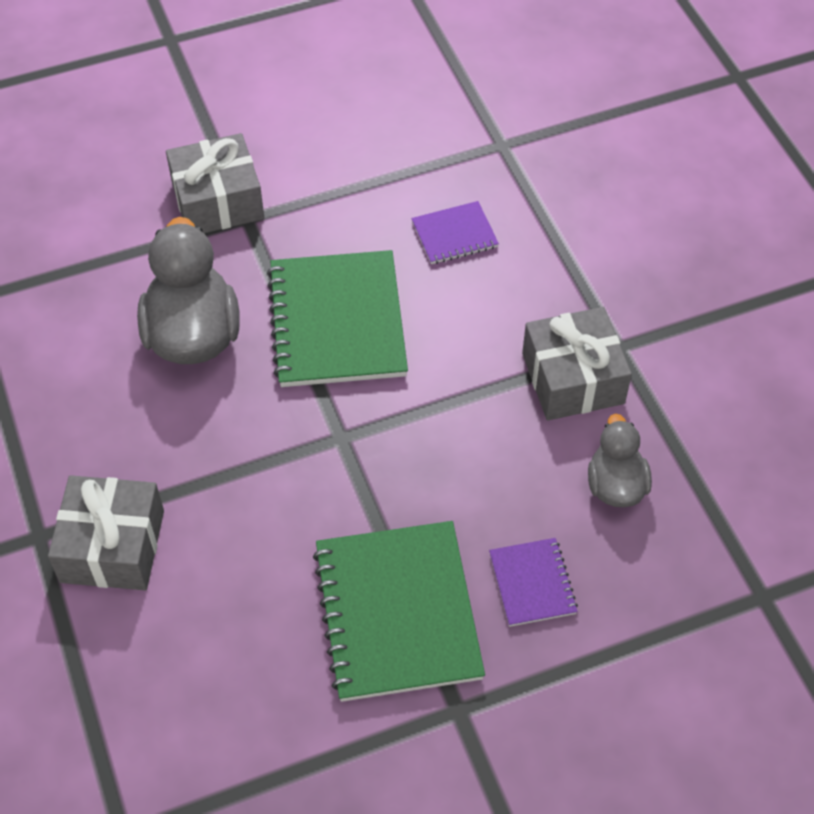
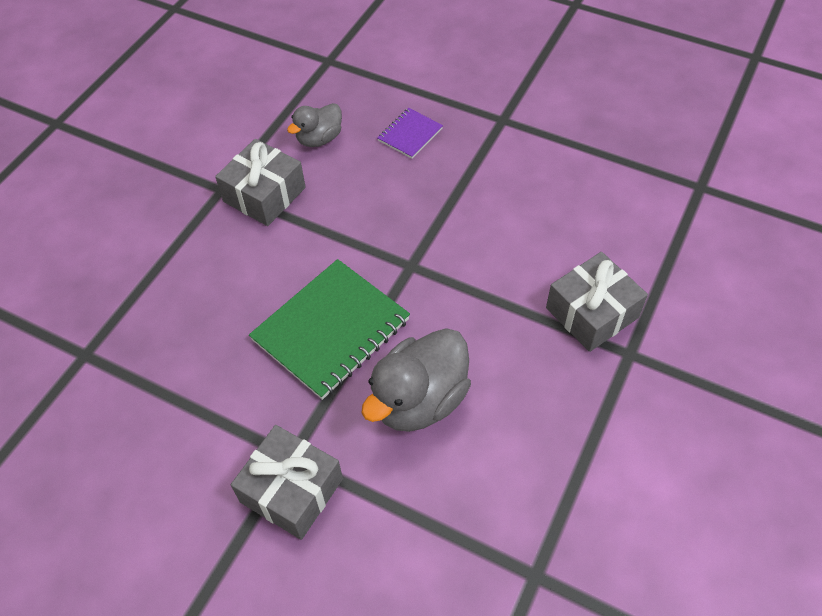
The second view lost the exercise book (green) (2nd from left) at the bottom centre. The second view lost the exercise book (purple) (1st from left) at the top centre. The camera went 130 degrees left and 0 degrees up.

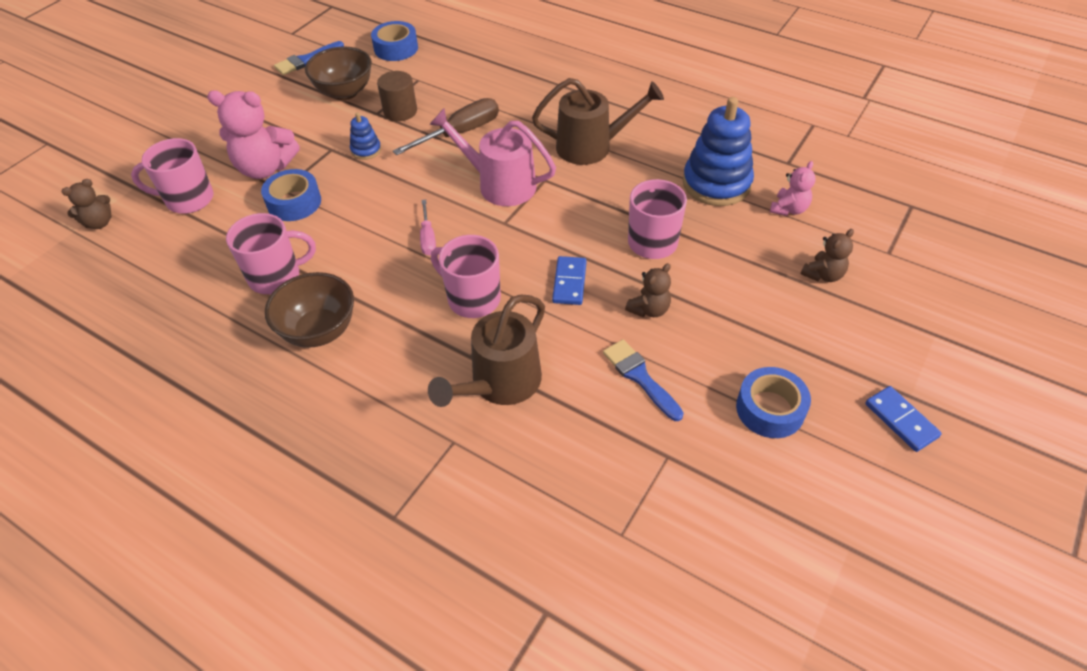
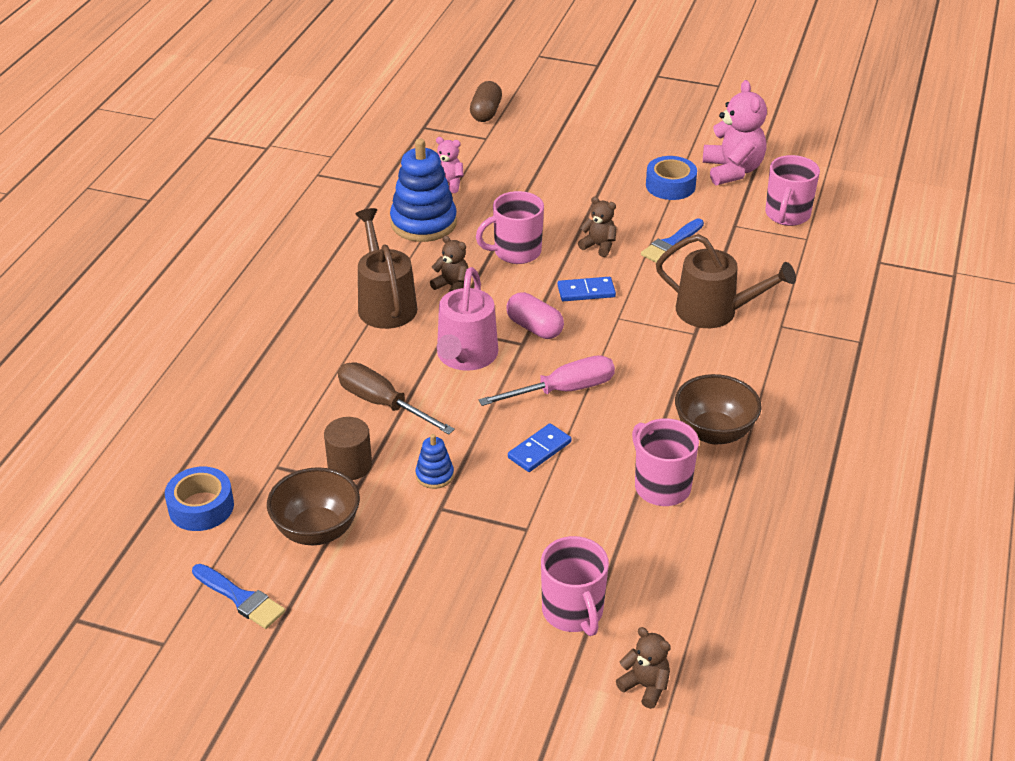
The second view lost the tape (blue) (1st from left) at the top left. The second view gained the pill shape (brown) at the top centre. The second view gained the pill shape (rosy) at the centre. The stuffed bear (rosy) (1st from left in the first image) ended up elsewhere, having gone from the top left to the top right. The coffee mug (rosy) (3rd from left in the first image) ended up elsewhere, having gone from the centre to the top right. The stuffed bear (brown) (3rd from left in the first image) ended up elsewhere, having gone from the middle right to the centre. The domino piece (blue) (2nd from left in the first image) ended up elsewhere, having gone from the middle right to the centre. The size of the hand screwdriver (rosy) at the centre changed by a factor of 1.75. The camera went 105 degrees left and 10 degrees down.

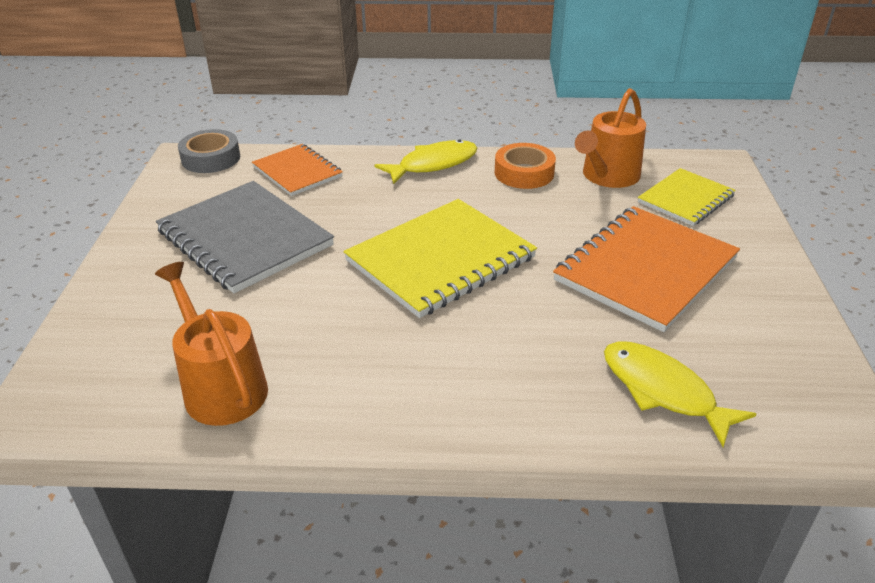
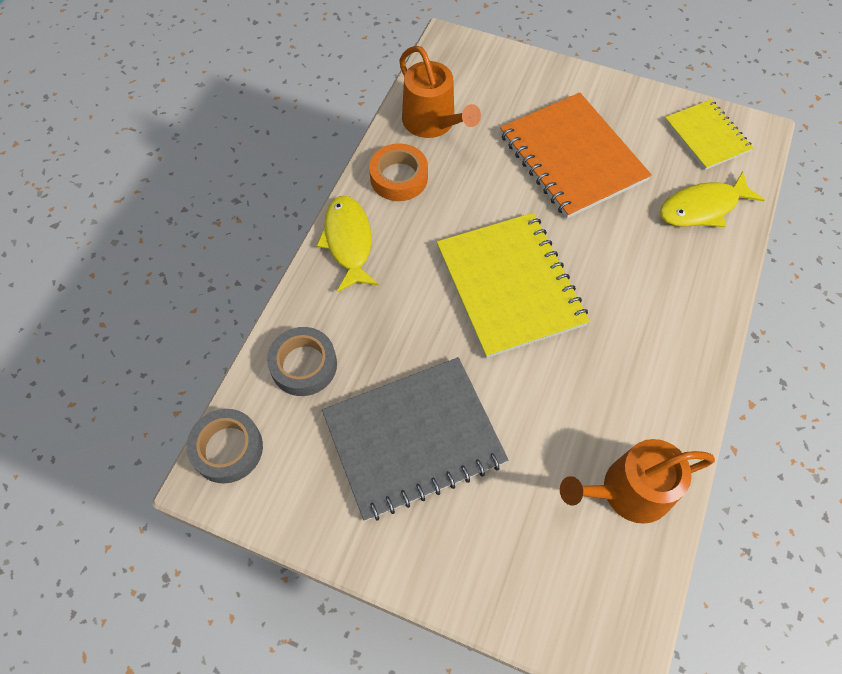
The exercise book (yellow) (2nd from left) ended up elsewhere, having gone from the middle right to the top right. Where the exercise book (bright orange) (1st from left) stood at the top centre, the tape (ash-grey) (2nd from left) came to stand at the centre. The camera went 70 degrees left and 25 degrees up.

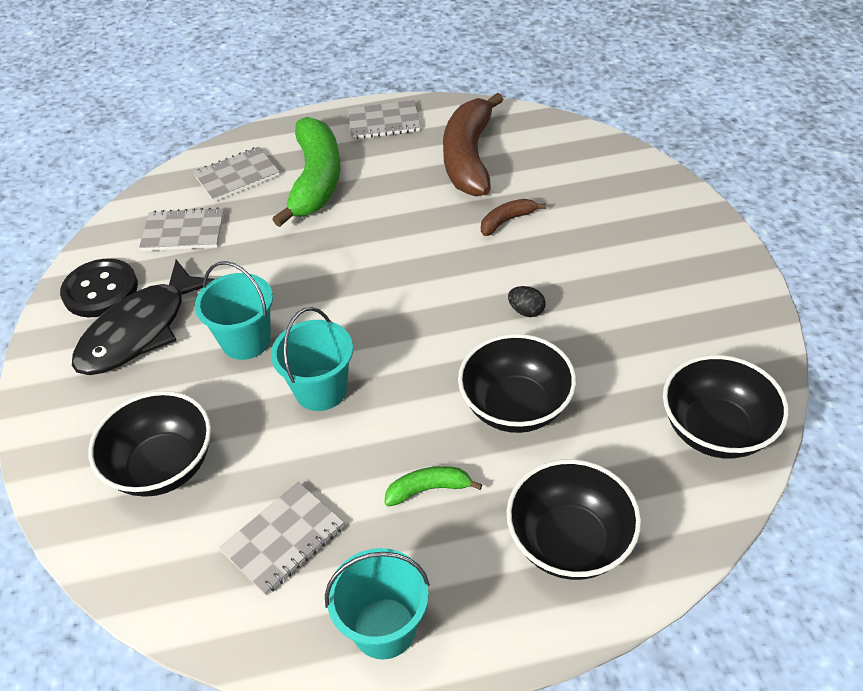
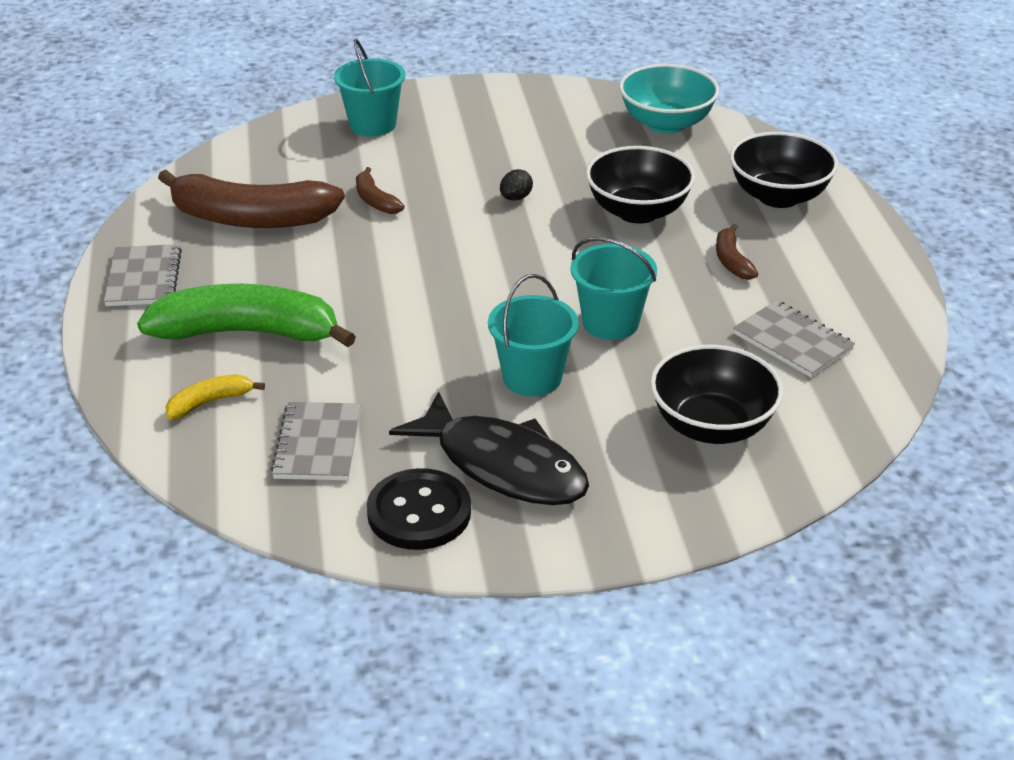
The pail (turquoise) (3rd from left in the first image) ended up elsewhere, having gone from the bottom centre to the top centre. Where the exercise book (ash-grey) (2nd from left) stood at the top left, the banana fruit (yellow) came to stand at the middle left. What was the banana fruit (green) (2nd from left) at the bottom centre turned into the banana fruit (brown) (3rd from left) at the top right. What was the deep dish (black) (4th from left) at the middle right turned into the deep dish (turquoise) at the top centre. The camera went 90 degrees left and 10 degrees down.

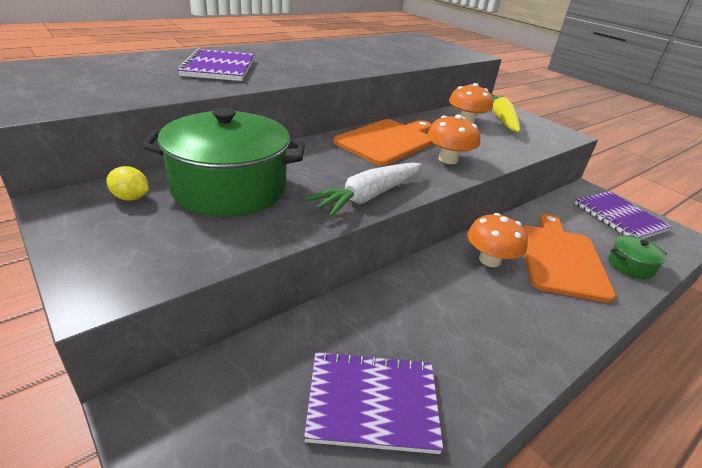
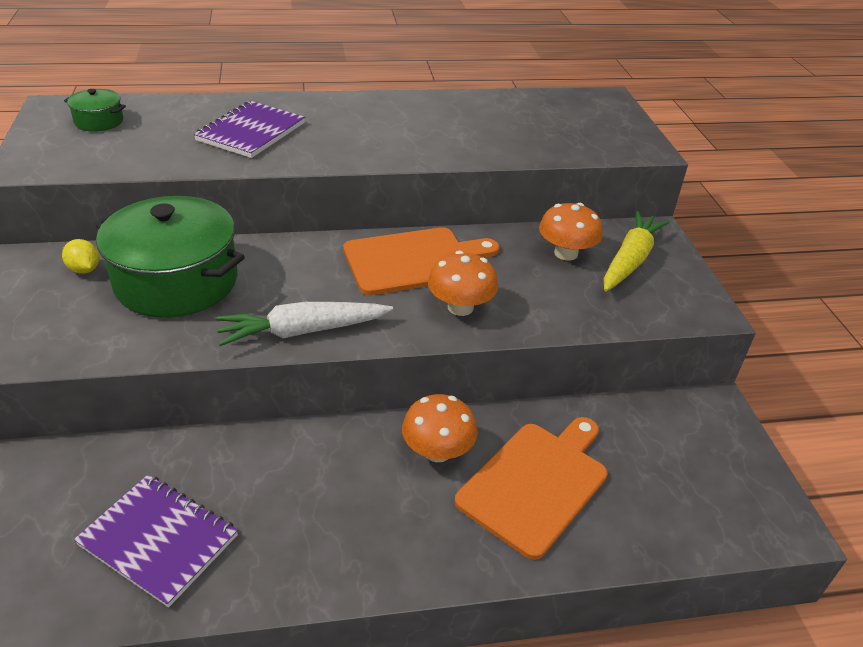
The second view lost the exercise book (purple) (3rd from left) at the middle right. The stockpot (green) (2nd from left in the first image) ended up elsewhere, having gone from the middle right to the top left. The camera went 30 degrees right and 5 degrees up.

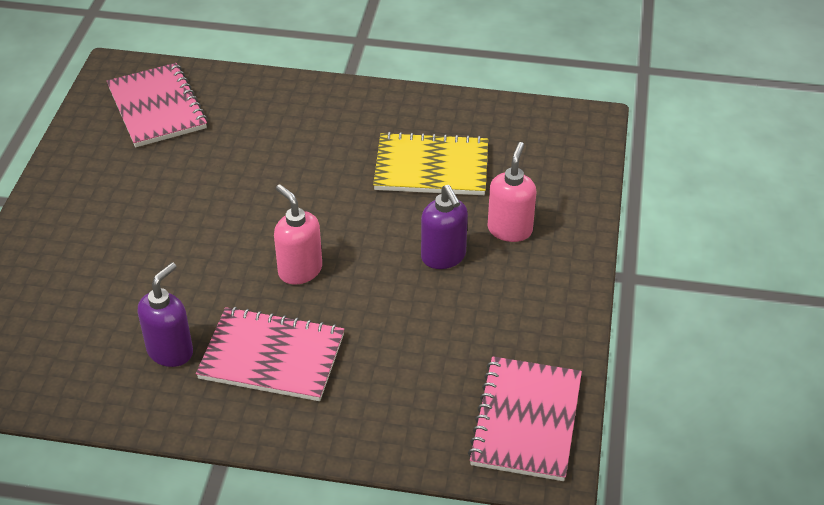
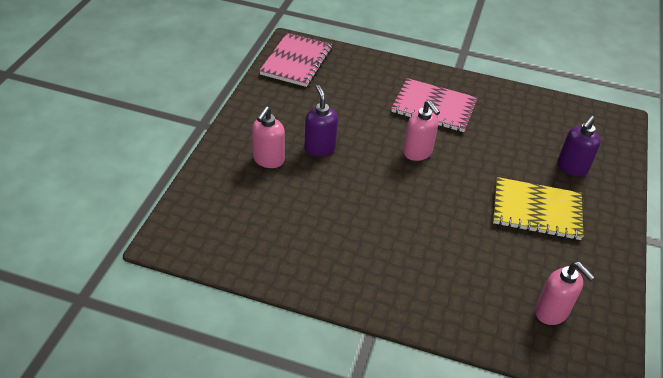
The soap dispenser (purple) (1st from left in the first image) ended up elsewhere, having gone from the middle left to the middle right. The exercise book (yellow) ended up elsewhere, having gone from the top centre to the middle right. Where the exercise book (rosy) (1st from left) stood at the top left, the soap dispenser (rosy) (3rd from left) came to stand at the bottom right. The camera went 175 degrees left and 0 degrees up.

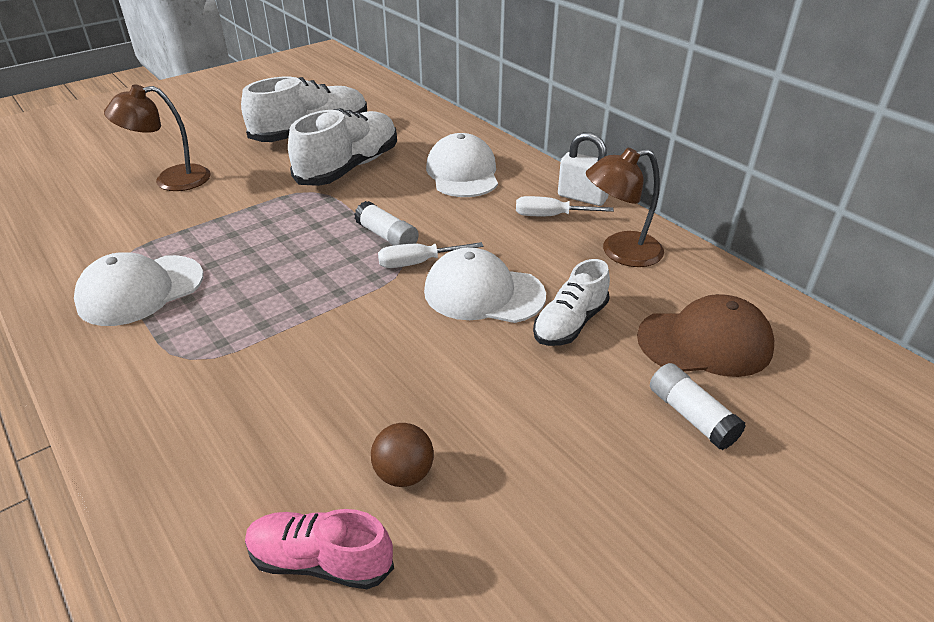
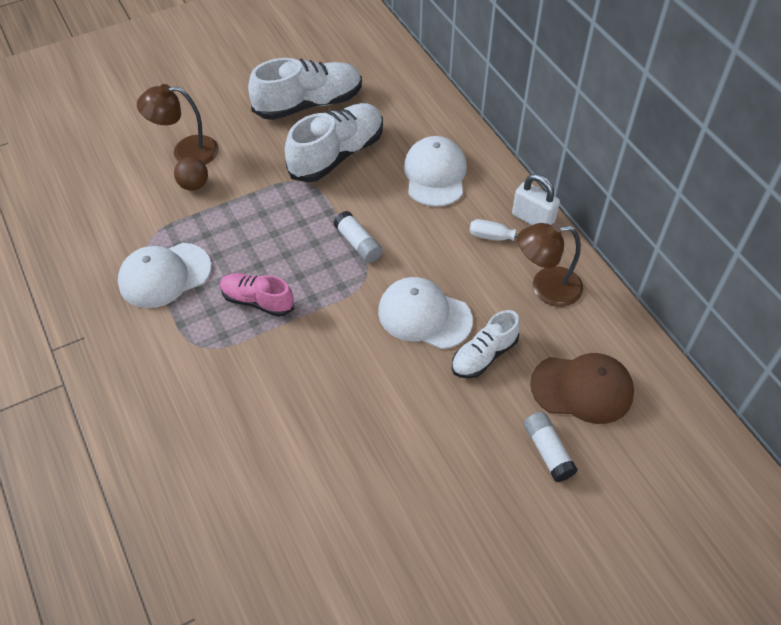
The second view lost the hand screwdriver (pure white) (1st from left) at the centre. The shoe (rosy) ended up elsewhere, having gone from the bottom centre to the middle left. The play ball (brown) ended up elsewhere, having gone from the bottom centre to the top left. The camera went 10 degrees right and 15 degrees up.

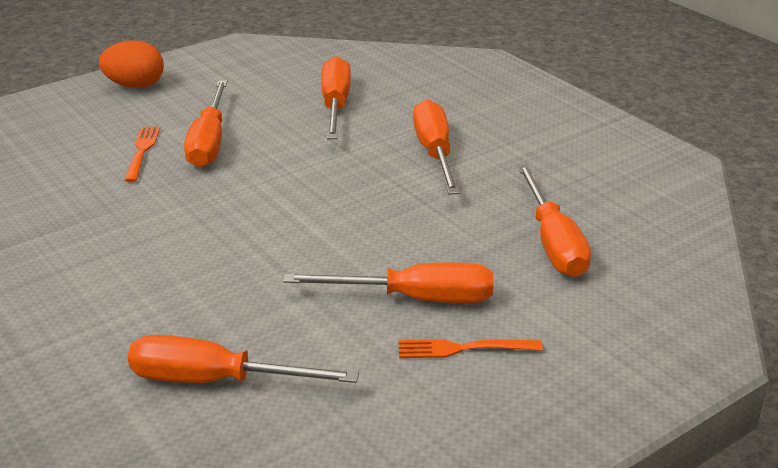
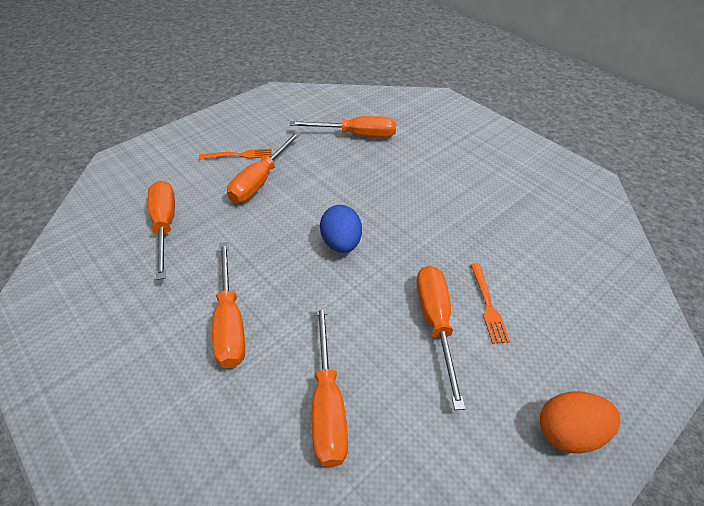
The second view gained the egg shape (blue) at the centre. The hand screwdriver (bright orange) (4th from left in the first image) at the centre ended up facing another way, 60 degrees counterclockwise from before. The camera went 175 degrees right and 15 degrees up.

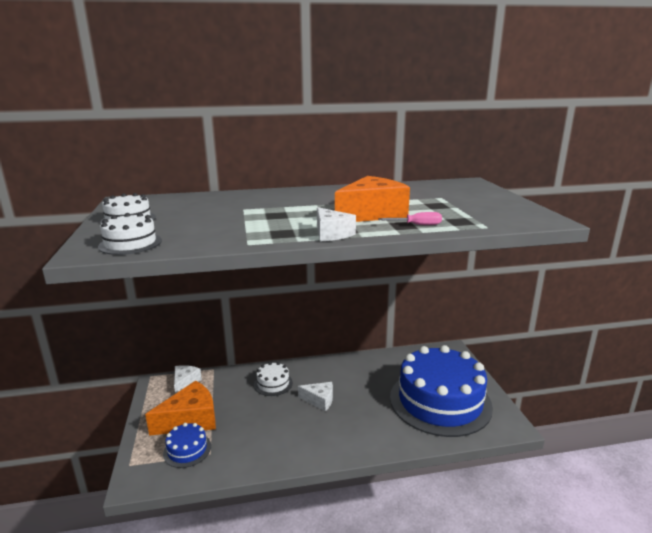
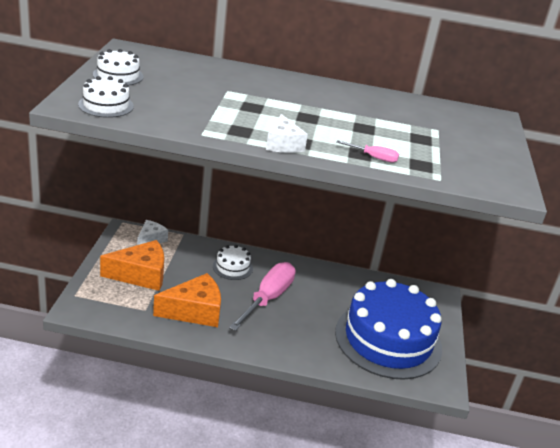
The second view lost the gateau (blue) (1st from left) at the bottom left. The cheese wedge (bright orange) (2nd from left) ended up elsewhere, having gone from the centre to the bottom centre. Where the cheese wedge (pure white) (2nd from left) stood at the bottom centre, the hand screwdriver (rosy) (1st from left) came to stand at the centre. The camera went 15 degrees right and 10 degrees up.

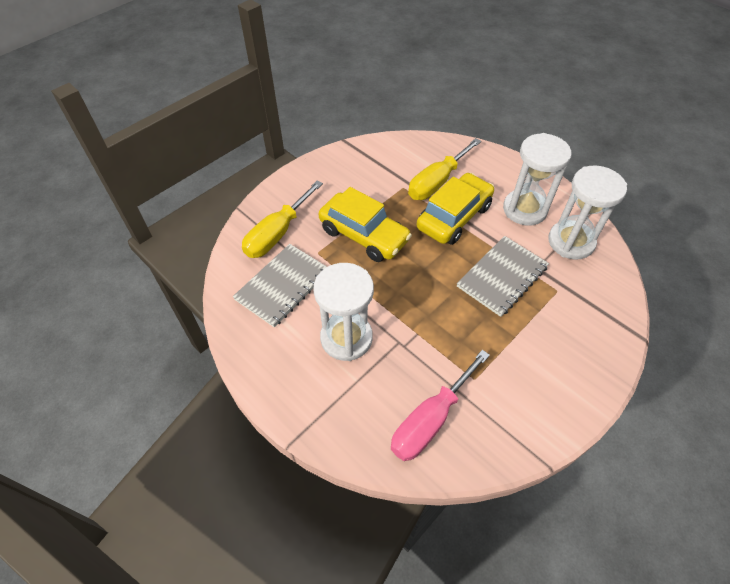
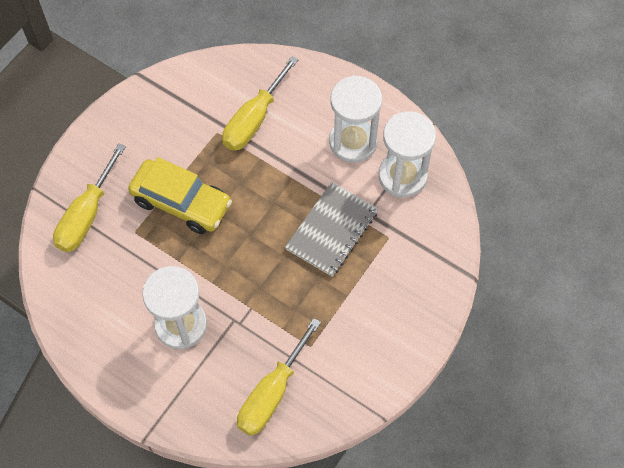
The second view lost the exercise book (ash-grey) (1st from left) at the centre. The second view lost the car (yellow) (2nd from left) at the centre. What was the hand screwdriver (rosy) at the bottom centre turned into the hand screwdriver (yellow) (3rd from left) at the bottom centre. The camera went 10 degrees left and 10 degrees up.

